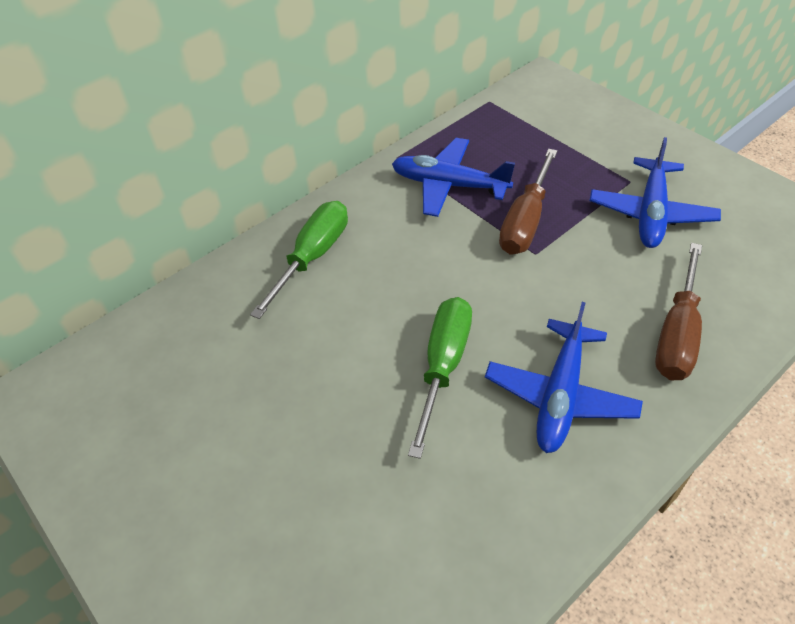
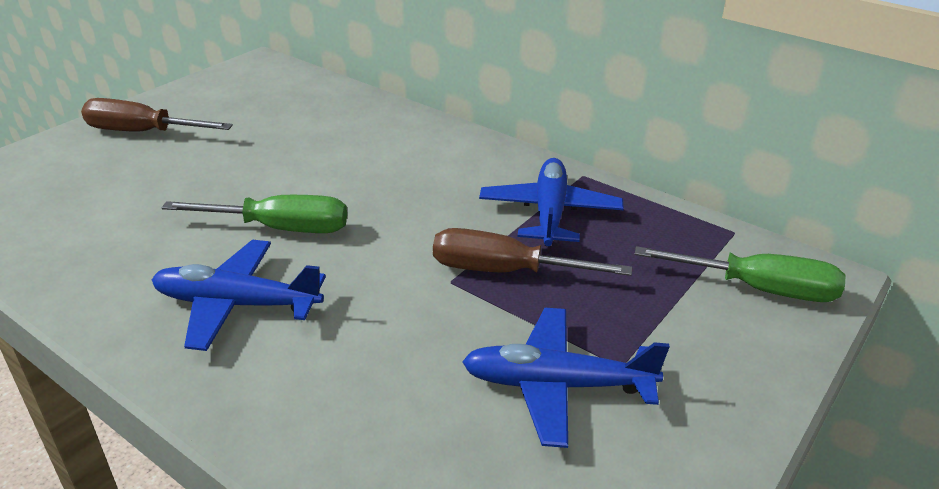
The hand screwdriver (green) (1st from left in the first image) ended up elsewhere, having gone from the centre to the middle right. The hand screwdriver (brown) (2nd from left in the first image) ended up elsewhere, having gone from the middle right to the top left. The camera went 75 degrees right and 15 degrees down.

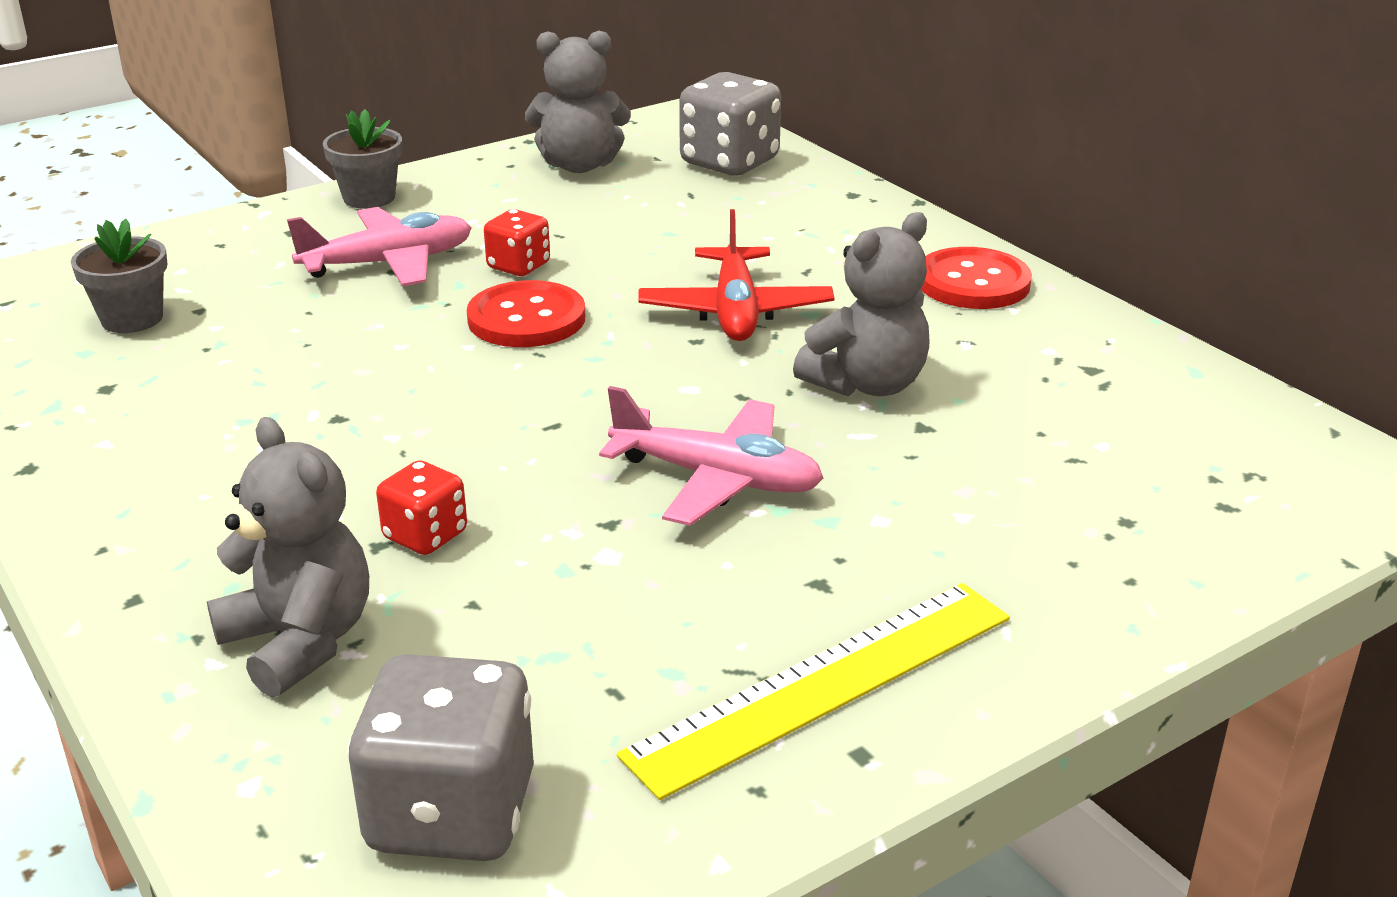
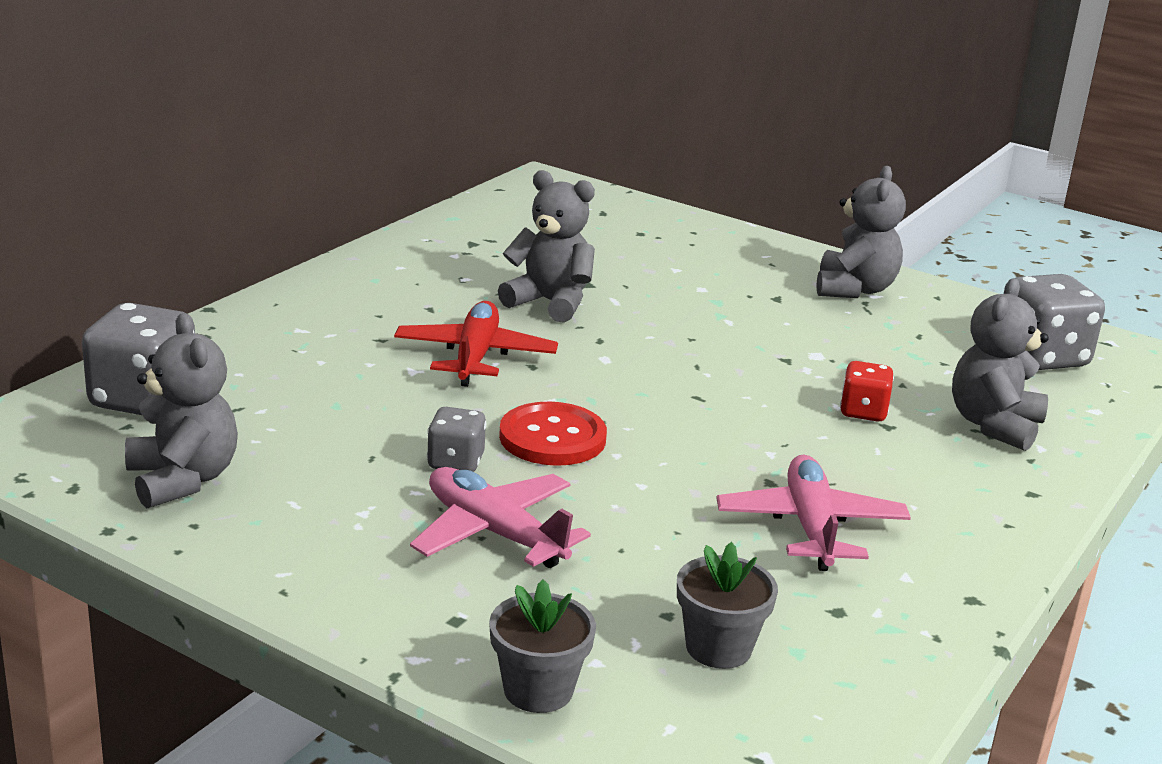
The second view lost the button (scarlet) (2nd from left) at the top right. The flower pot (ash-grey) (2nd from left in the first image) ended up elsewhere, having gone from the top left to the bottom centre. The aeroplane (rosy) (2nd from left) ended up elsewhere, having gone from the centre to the bottom right. Where the ruler (yellow) stood at the bottom centre, the stuffed bear (ash-grey) (3rd from left) came to stand at the top right. What was the die (scarlet) (2nd from left) at the top centre turned into the die (ash-grey) (2nd from left) at the centre. The aeroplane (scarlet) at the top centre ended up facing another way, 60 degrees counterclockwise from before. The camera went 115 degrees left and 5 degrees down.

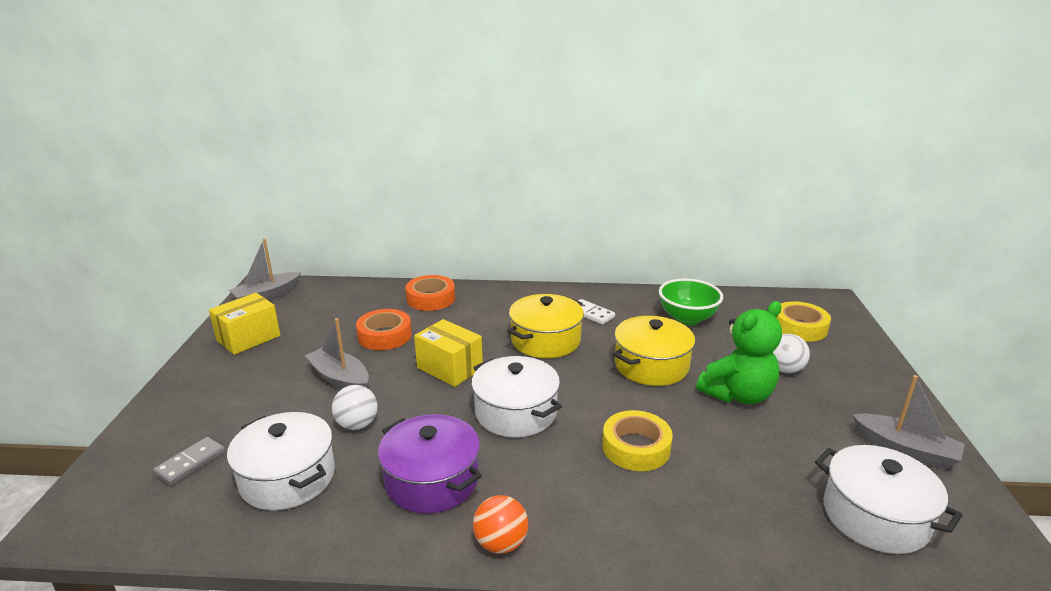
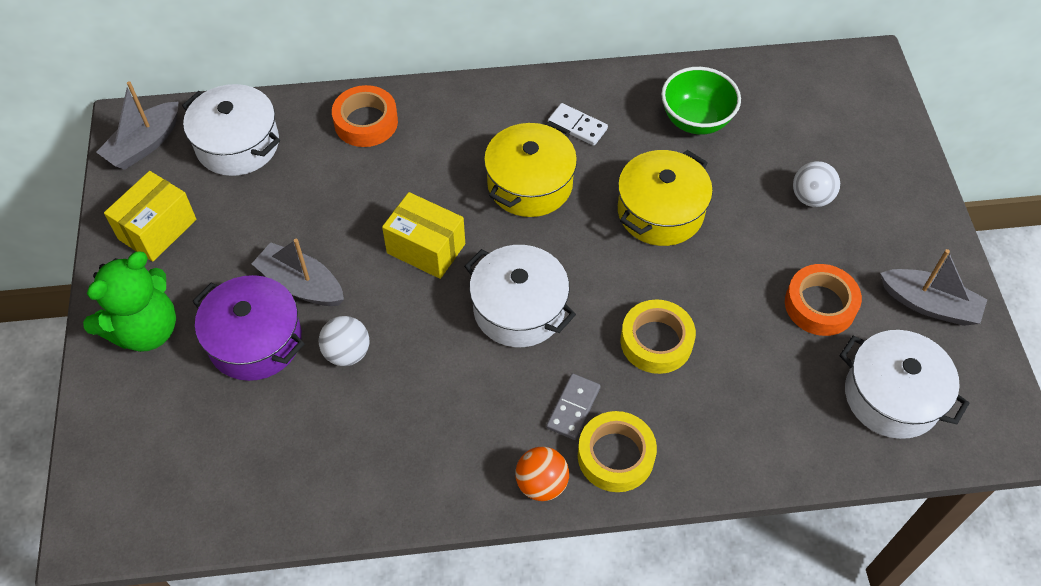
The domino piece (ash-grey) ended up elsewhere, having gone from the bottom left to the bottom centre. The stockpot (pure white) (1st from left) ended up elsewhere, having gone from the bottom left to the top left. The tape (bright orange) (1st from left in the first image) ended up elsewhere, having gone from the centre to the middle right. The stockpot (purple) ended up elsewhere, having gone from the bottom centre to the middle left. The stuffed bear (green) ended up elsewhere, having gone from the middle right to the middle left. The tape (yellow) (2nd from left in the first image) ended up elsewhere, having gone from the middle right to the bottom centre. The camera went 10 degrees left and 30 degrees up.

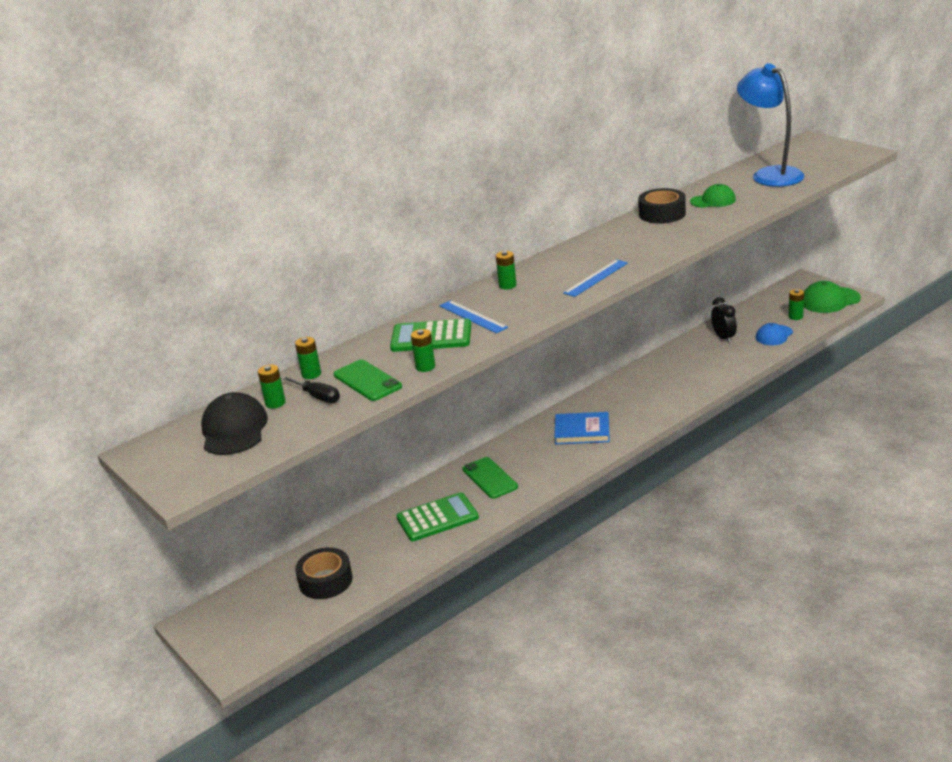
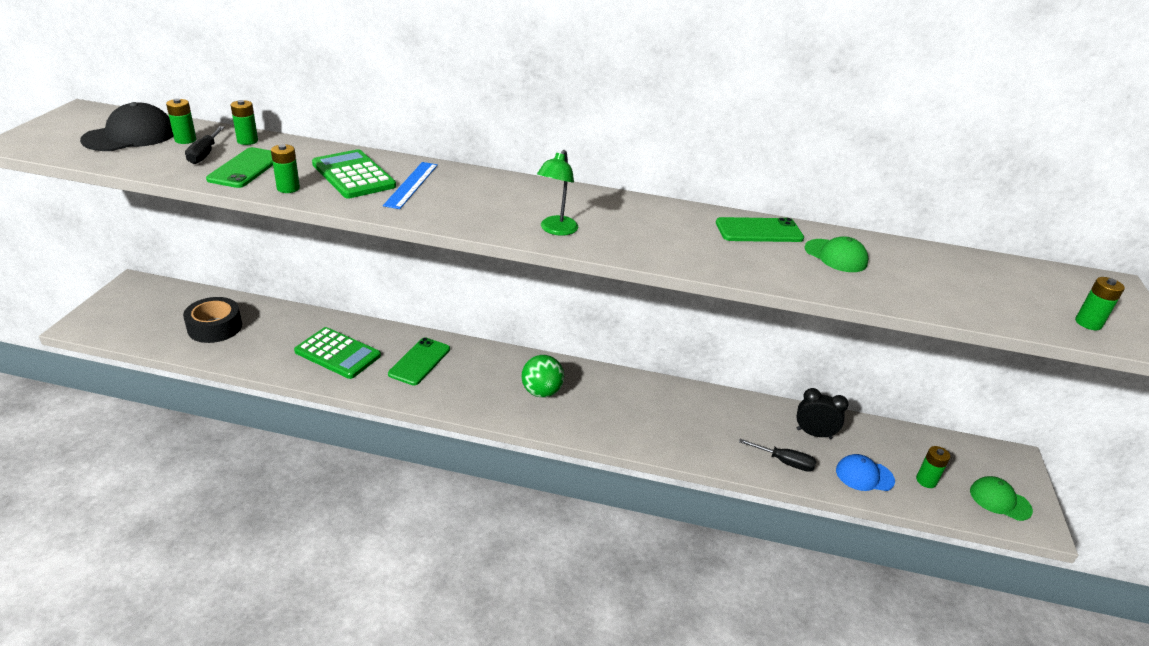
The second view lost the reading lamp (blue) at the top right. The second view gained the hand screwdriver (black) (2nd from left) at the bottom right. The battery (green) (4th from left in the first image) ended up elsewhere, having gone from the centre to the middle right. Where the hardcover (blue) stood at the centre, the play ball (green) came to stand at the centre. Where the ruler (blue) (2nd from left) stood at the centre, the reading lamp (green) came to stand at the top centre. Where the tape (black) (2nd from left) stood at the top right, the mobile phone (green) (3rd from left) came to stand at the centre. The bedside clock (black) at the middle right ended up facing another way, 105 degrees counterclockwise from before. The size of the peaked cap (green) (2nd from left) at the middle right changed by a factor of 0.66. The camera went 45 degrees right and 5 degrees up.

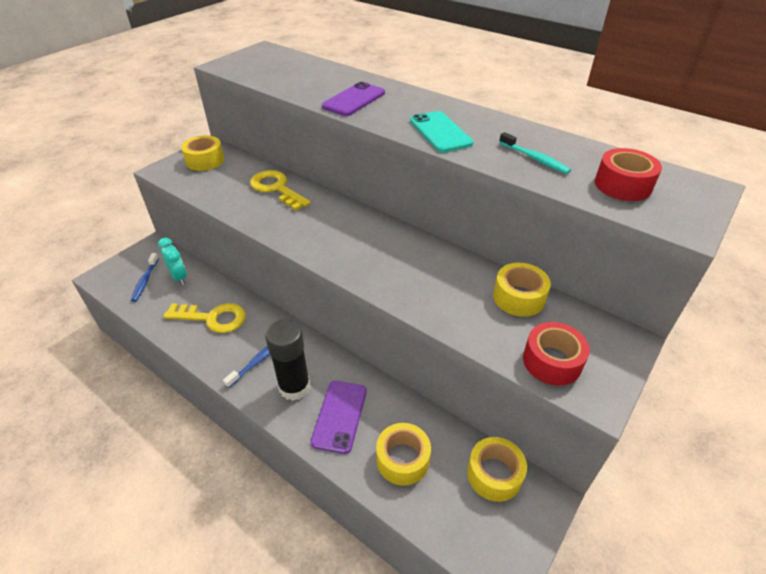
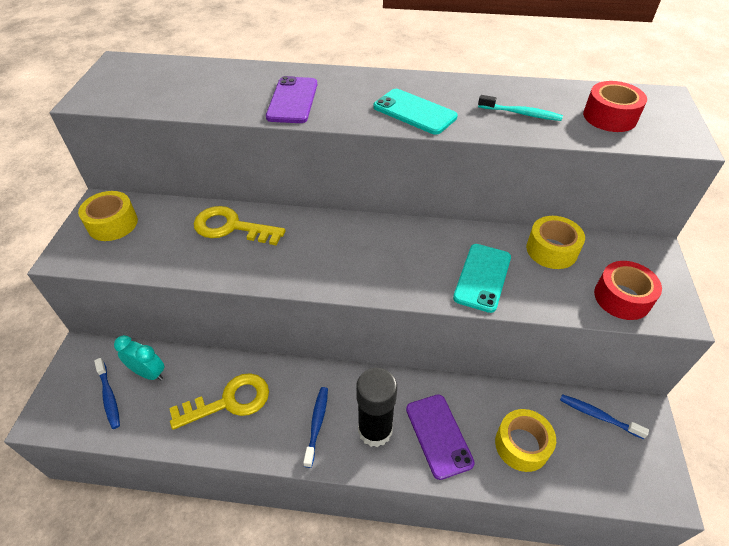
The second view gained the mobile phone (turquoise) (2nd from left) at the centre. Where the tape (yellow) (3rd from left) stood at the bottom centre, the toothbrush (blue) (3rd from left) came to stand at the bottom right. The camera went 30 degrees left and 5 degrees up.

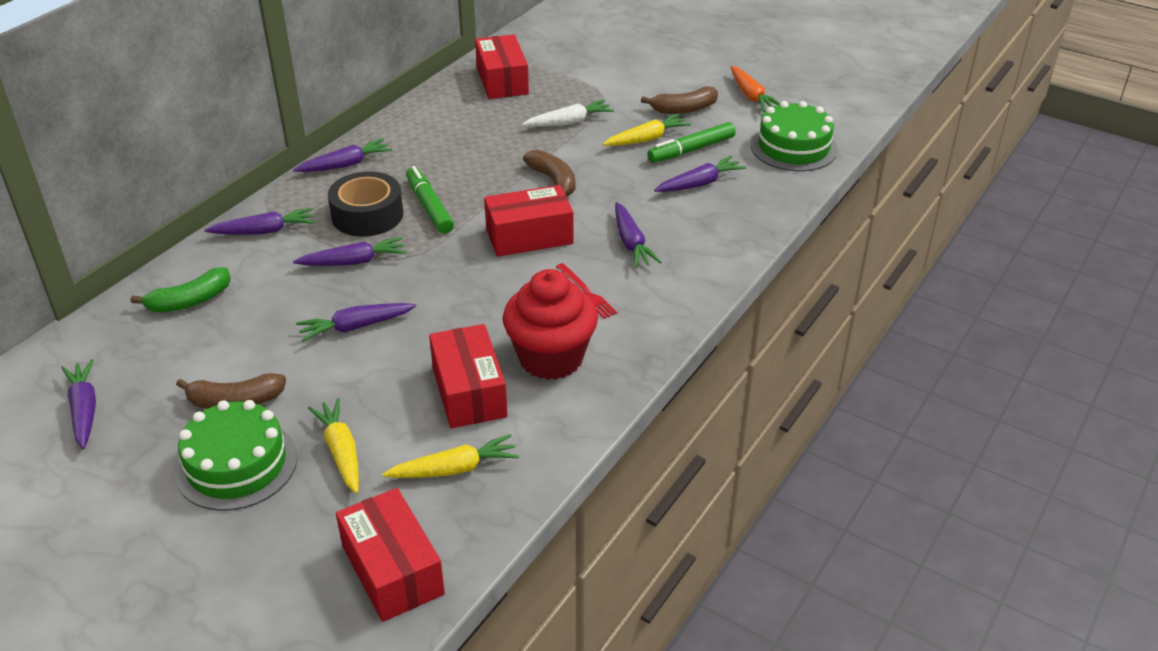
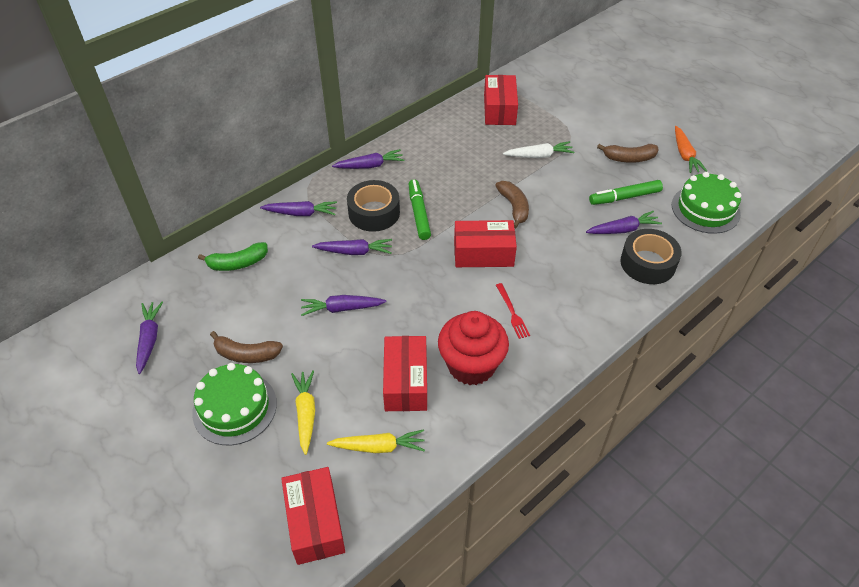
The second view lost the root vegetable (yellow) (3rd from left) at the top centre. The second view lost the root vegetable (purple) (6th from left) at the centre. The second view gained the tape (black) (2nd from left) at the middle right. The camera went 15 degrees right and 10 degrees up.

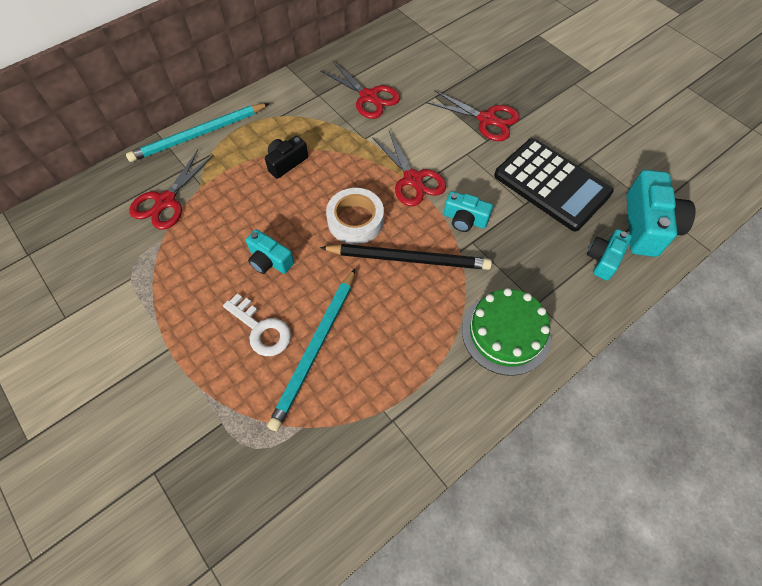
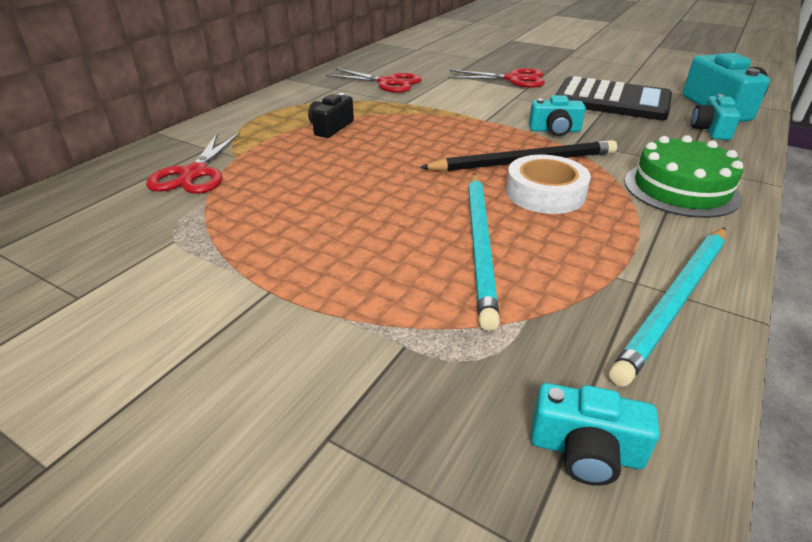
The second view lost the key (pure white) at the centre. The second view lost the pair of scissors (scarlet) (3rd from left) at the top centre. The wooden pencil (turquoise) (1st from left in the first image) ended up elsewhere, having gone from the top left to the middle right. The compact camera (turquoise) (1st from left in the first image) ended up elsewhere, having gone from the centre to the bottom right. The tape (pure white) ended up elsewhere, having gone from the centre to the middle right. The camera went 20 degrees left and 25 degrees down.

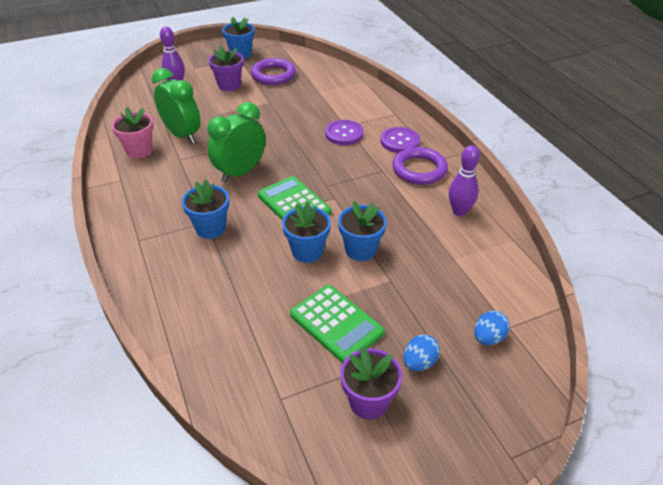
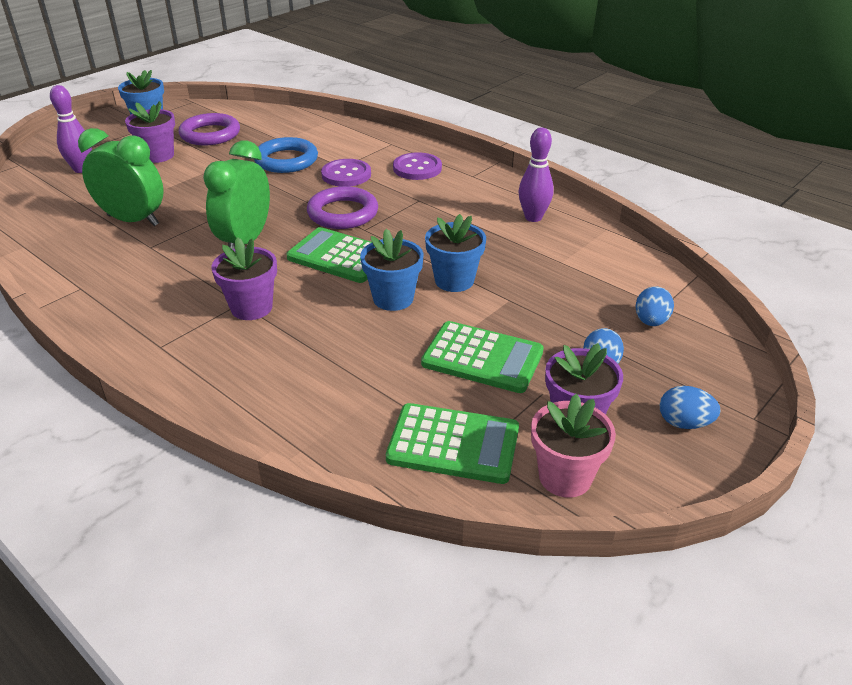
The second view gained the hoop (blue) at the top centre. The second view gained the adding machine (green) (2nd from left) at the centre. The second view gained the egg shape (blue) (3rd from left) at the middle right. The flower pot (rosy) ended up elsewhere, having gone from the top left to the middle right. The hoop (purple) (2nd from left) ended up elsewhere, having gone from the centre to the top centre. What was the flower pot (blue) (1st from left) at the middle left turned into the flower pot (purple) (2nd from left) at the middle left. The camera went 25 degrees left and 5 degrees down.

